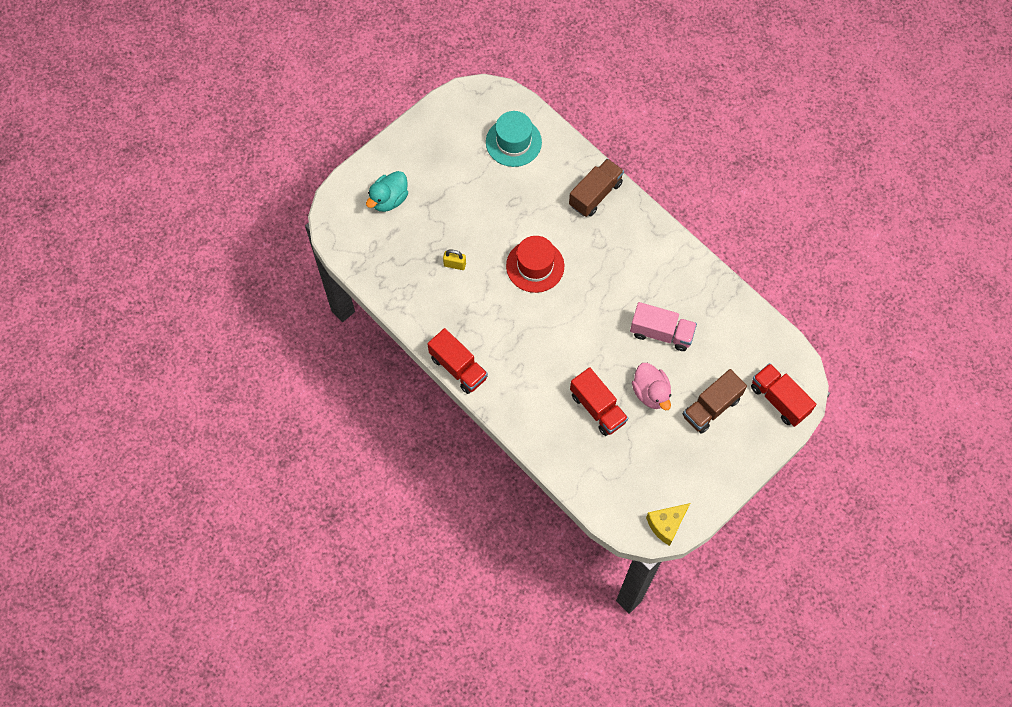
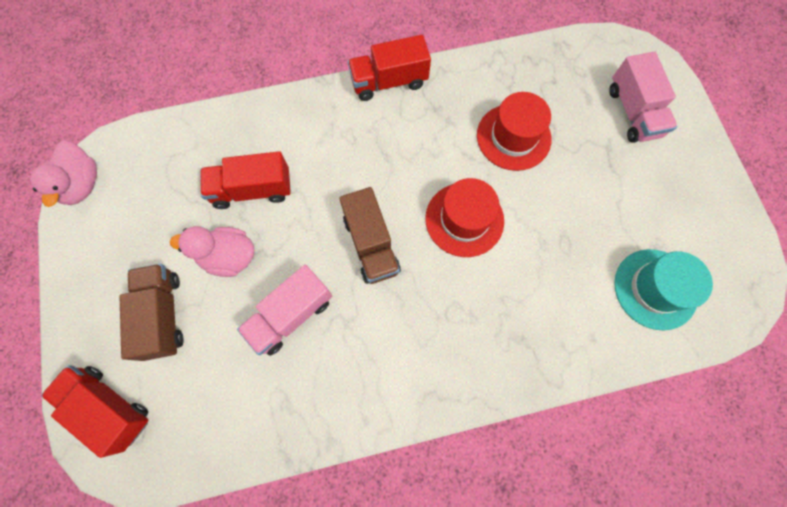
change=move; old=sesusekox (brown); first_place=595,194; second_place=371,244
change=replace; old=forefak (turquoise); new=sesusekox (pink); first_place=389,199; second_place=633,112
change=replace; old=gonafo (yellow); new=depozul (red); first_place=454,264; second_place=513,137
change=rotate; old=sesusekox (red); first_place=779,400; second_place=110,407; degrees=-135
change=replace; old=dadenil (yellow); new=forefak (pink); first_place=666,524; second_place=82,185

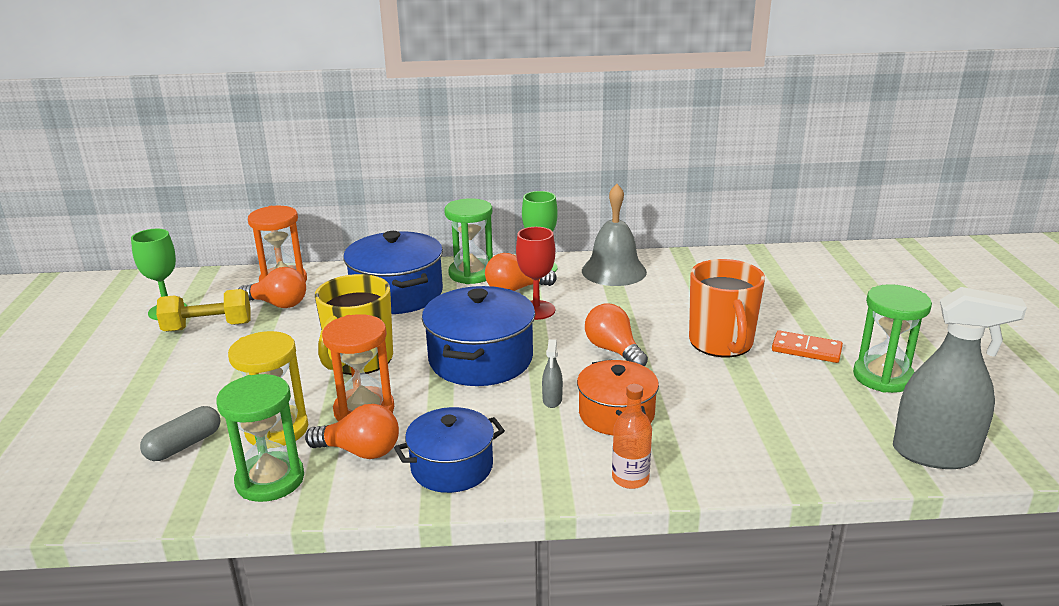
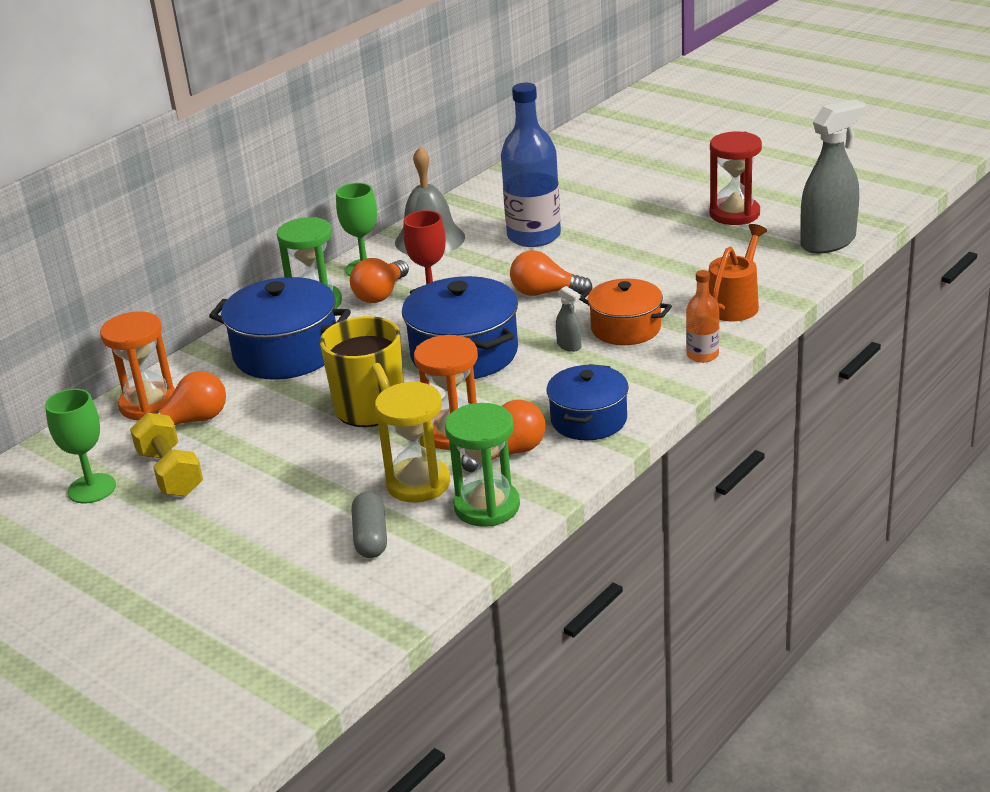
change=delete; old=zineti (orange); first_place=721,343
change=recolor; old=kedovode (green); new=kedovode (red); first_place=883,377; second_place=734,214
change=rotate; old=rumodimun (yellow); first_place=208,327; second_place=170,473; degrees=-60
change=delete; old=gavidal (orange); first_place=806,349
change=insert; new=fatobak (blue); second_place=534,236
change=insert; new=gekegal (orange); second_place=735,304

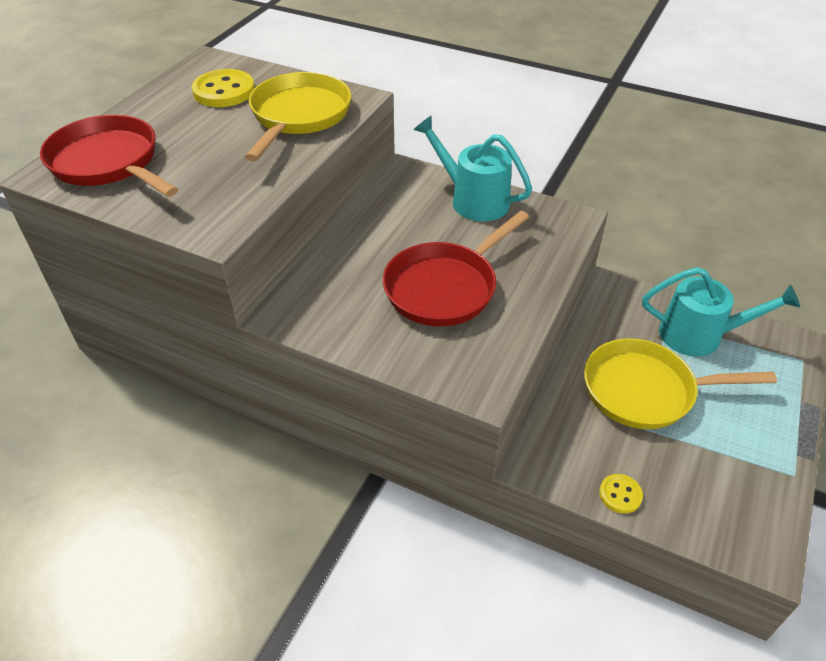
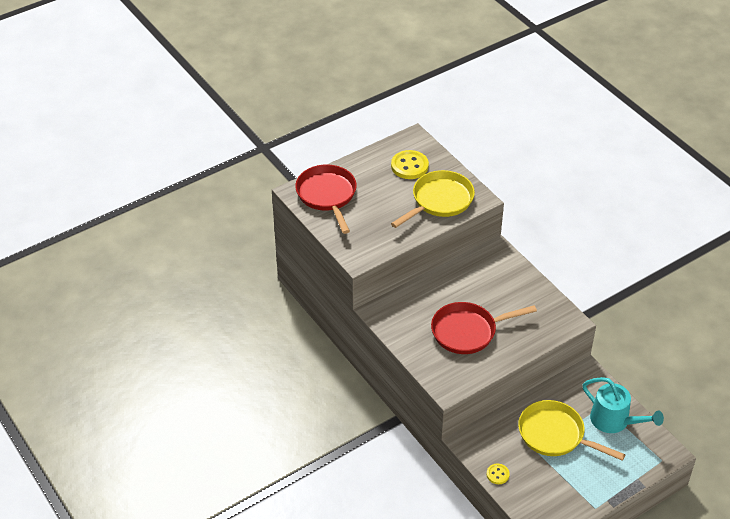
change=delete; old=gekegal (turquoise); first_place=472,199

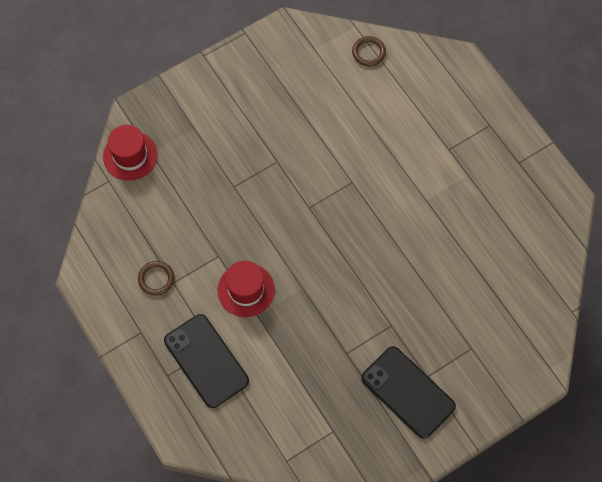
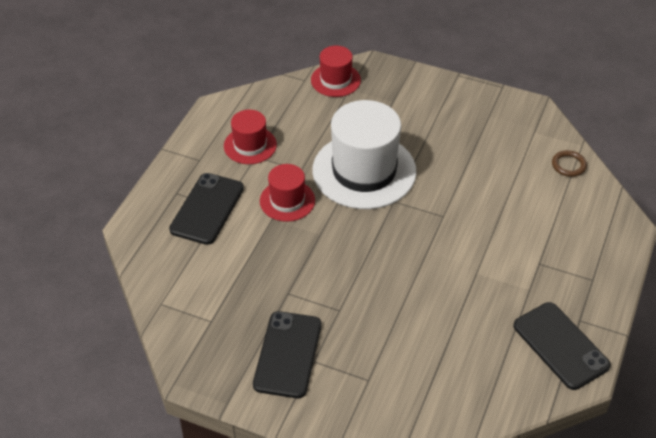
change=replace; old=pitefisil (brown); new=depozul (red); first_place=156,279; second_place=250,145
change=insert; new=depozul (white); second_place=364,171
change=insert; new=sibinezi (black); second_place=560,346

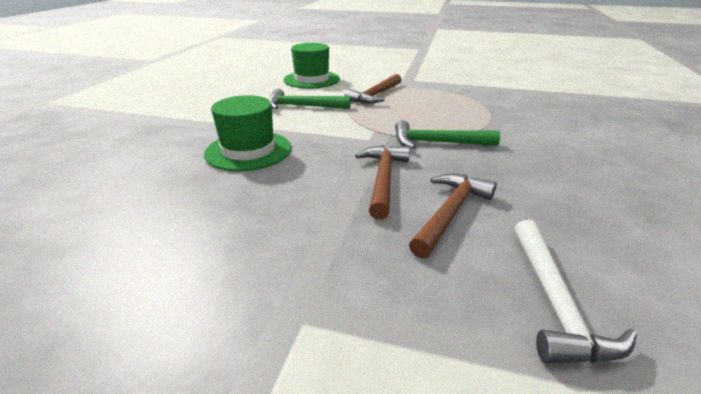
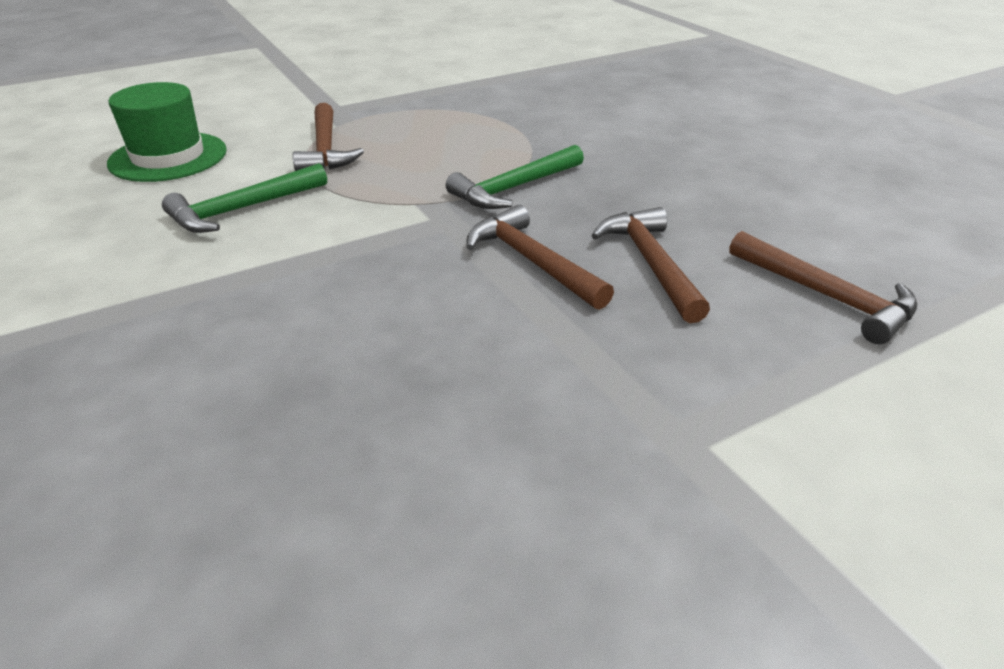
change=delete; old=depozul (green); first_place=248,150
change=recolor; old=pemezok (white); new=pemezok (brown); first_place=555,302; second_place=826,296

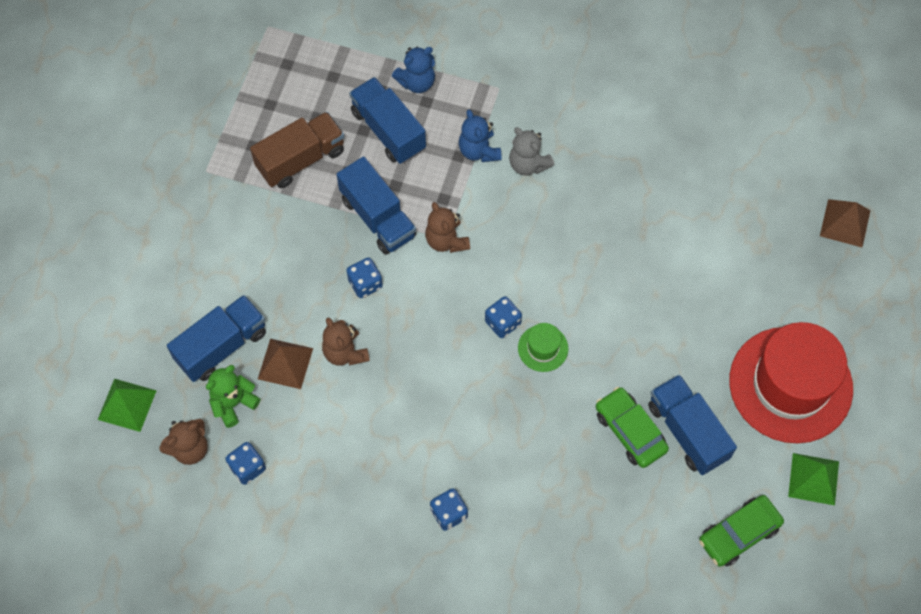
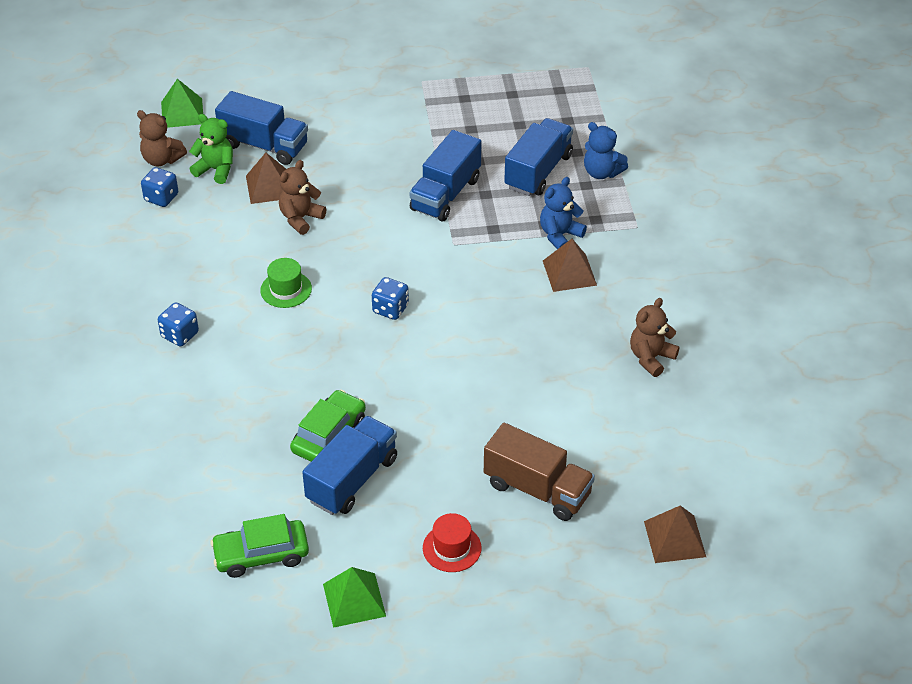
change=move; old=sesusekox (brown); first_place=301,159; second_place=537,489
change=replace; old=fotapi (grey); new=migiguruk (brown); first_place=528,164; second_place=569,273
change=move; old=fotapi (brown); first_place=446,240; second_place=651,358
change=delete; old=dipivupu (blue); first_place=365,284
change=resize; old=depozul (red); first_place=790,384; second_place=452,548; factor=0.41
change=move; old=depozul (green); first_place=543,348; second_place=286,289
change=rotate; old=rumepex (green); first_place=739,534; second_place=261,555; degrees=-45

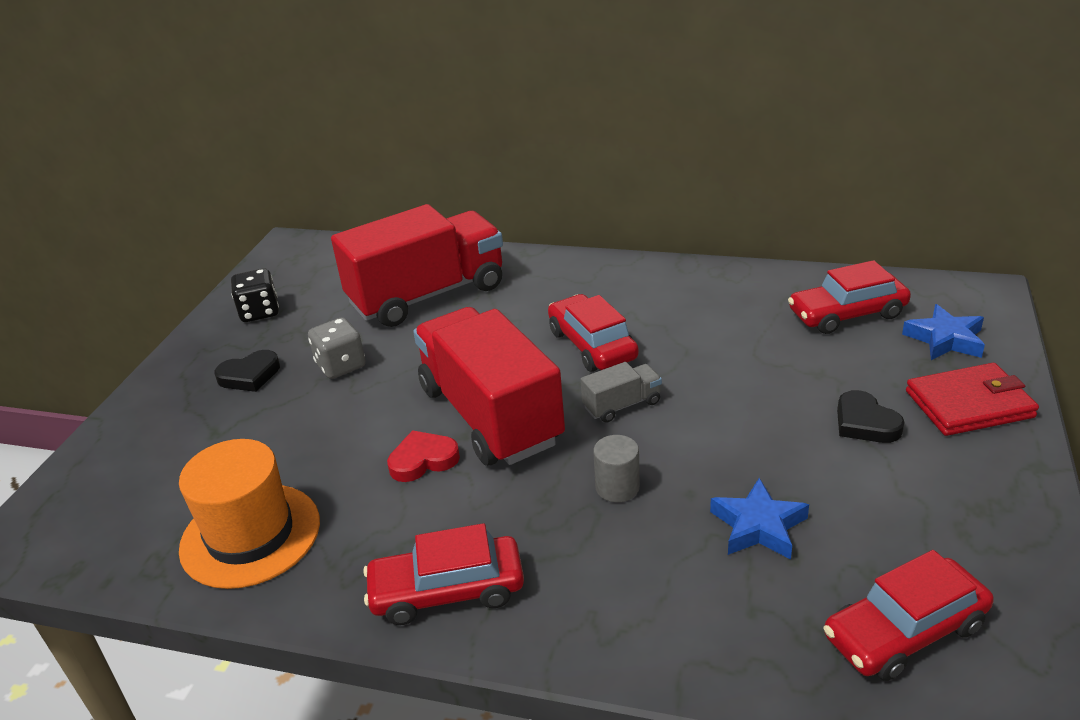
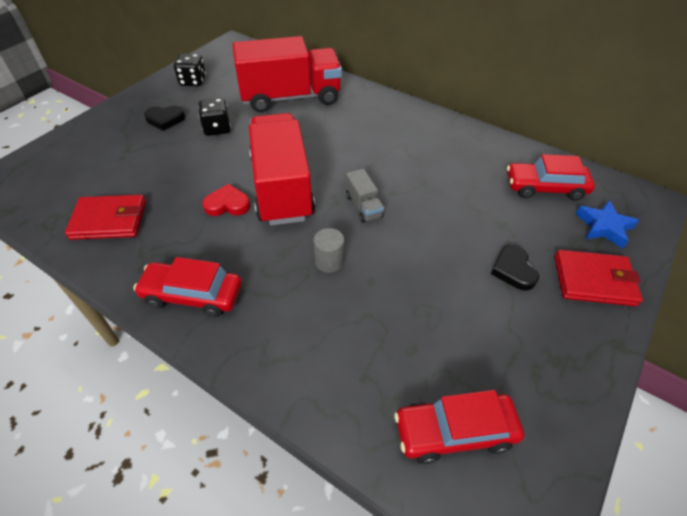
change=delete; old=rumepex (red); first_place=592,345
change=recolor; old=dipivupu (grey); new=dipivupu (black); first_place=341,365; second_place=217,128
change=rotate; old=sesusekox (grey); first_place=622,405; second_place=363,206; degrees=75
change=replace; old=depozul (orange); new=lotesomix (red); first_place=250,535; second_place=109,220
change=delete; old=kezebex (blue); first_place=758,526

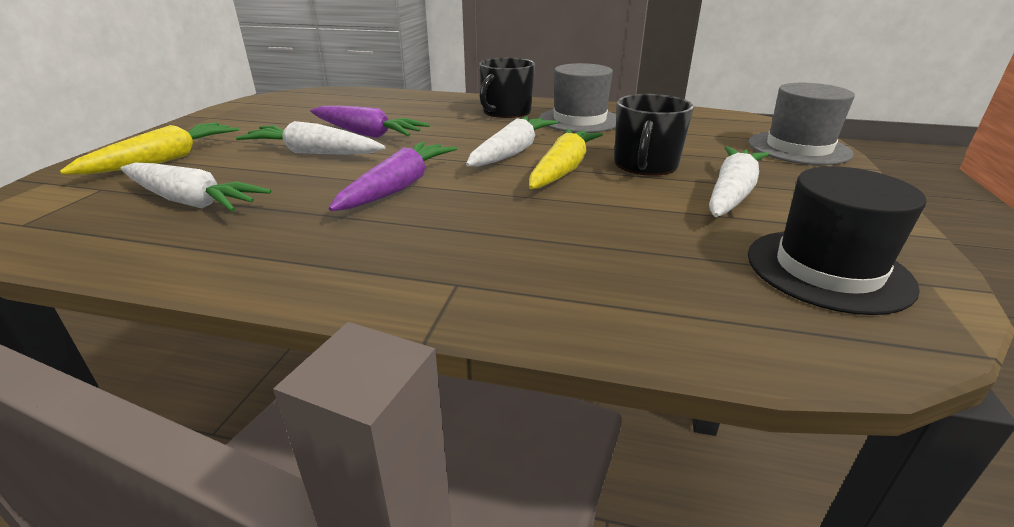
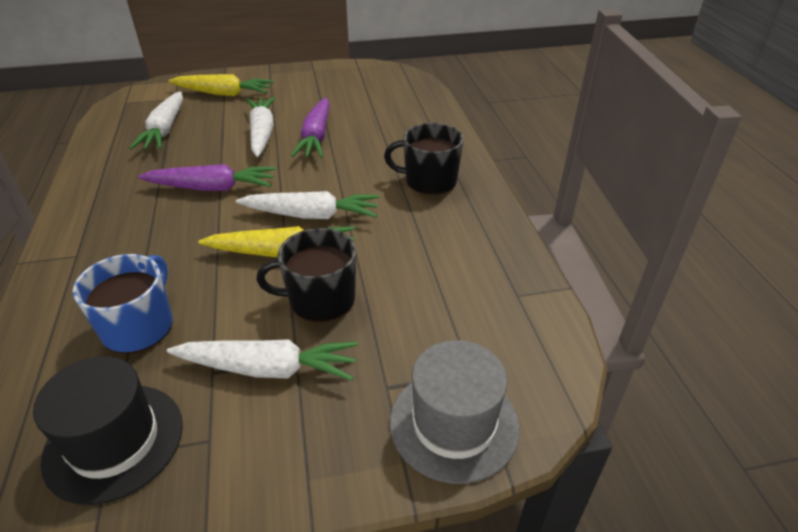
change=delete; old=depozul (grey); first_place=579,120
change=insert; new=zineti (blue); second_place=139,326

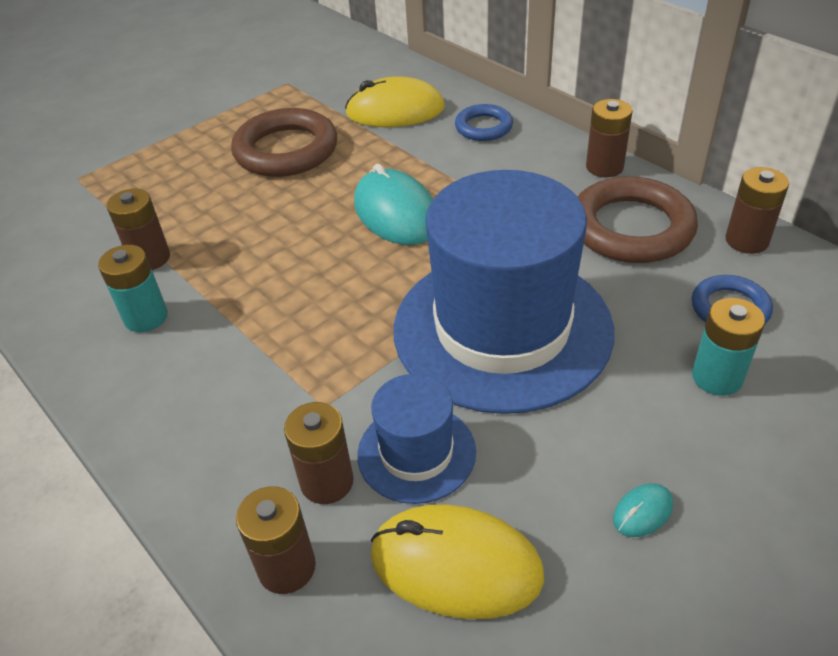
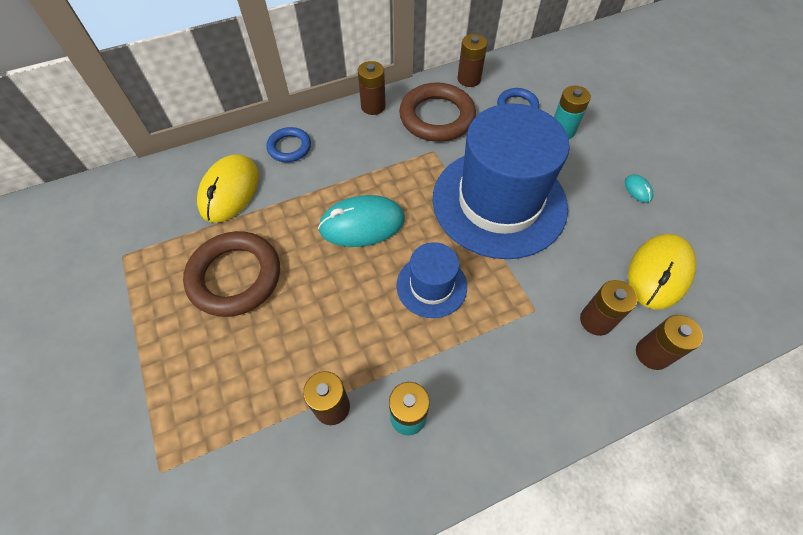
change=move; old=depozul (blue); first_place=416,453; second_place=431,286

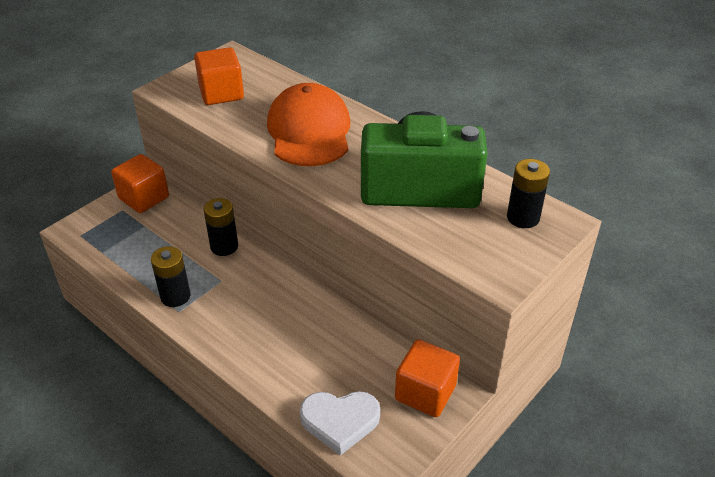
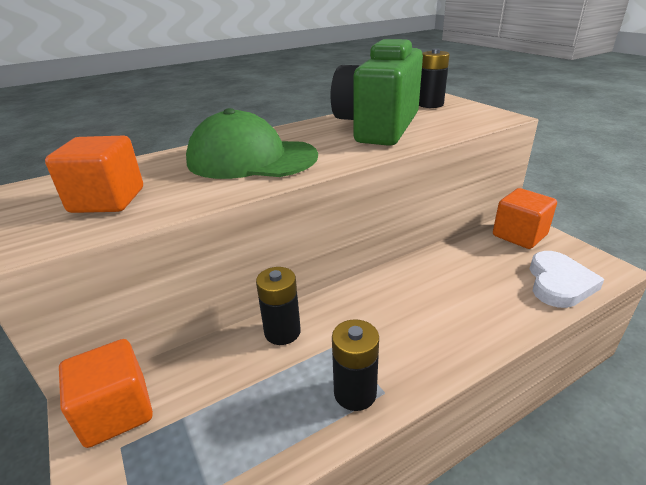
change=recolor; old=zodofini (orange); new=zodofini (green); first_place=309,131; second_place=251,159

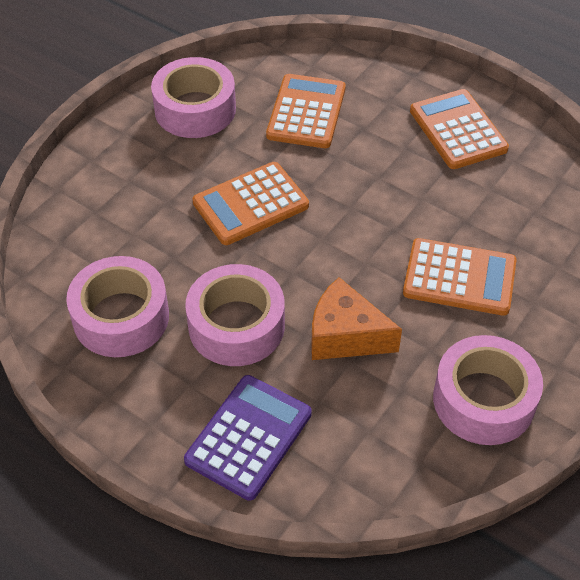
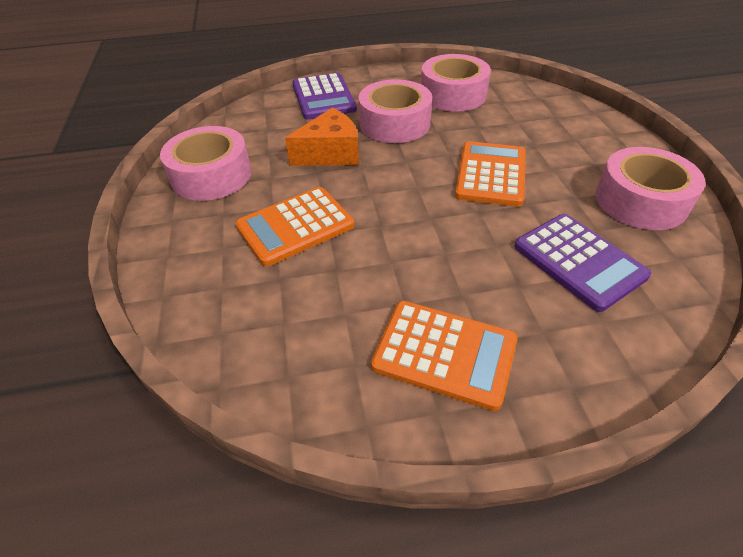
change=recolor; old=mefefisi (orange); new=mefefisi (purple); first_place=306,112; second_place=579,261

